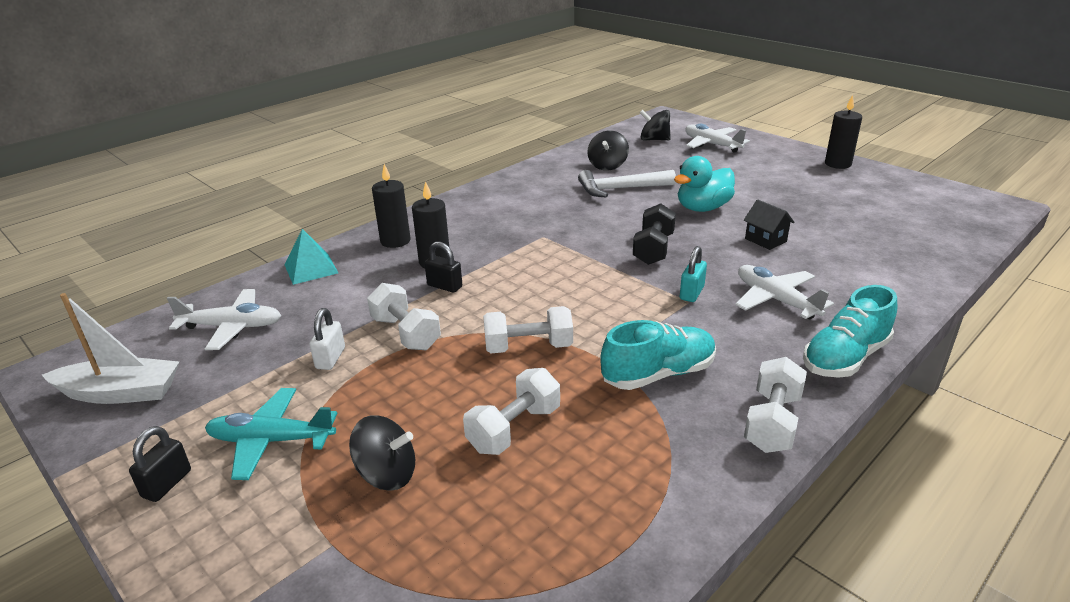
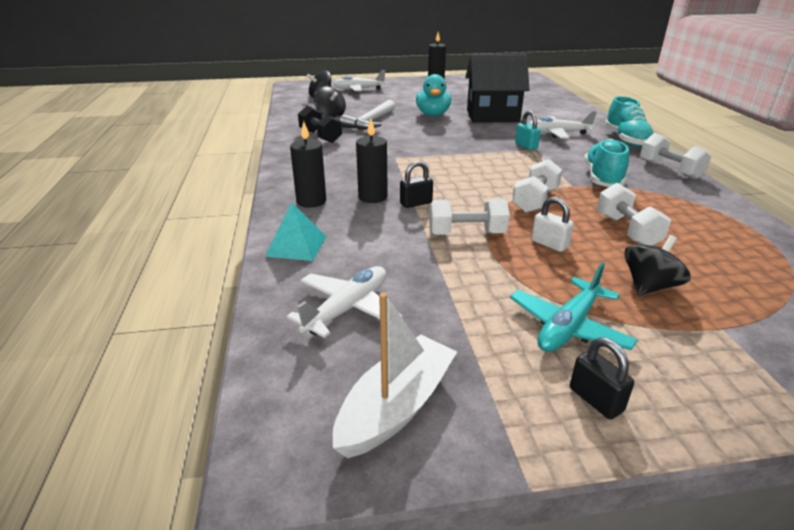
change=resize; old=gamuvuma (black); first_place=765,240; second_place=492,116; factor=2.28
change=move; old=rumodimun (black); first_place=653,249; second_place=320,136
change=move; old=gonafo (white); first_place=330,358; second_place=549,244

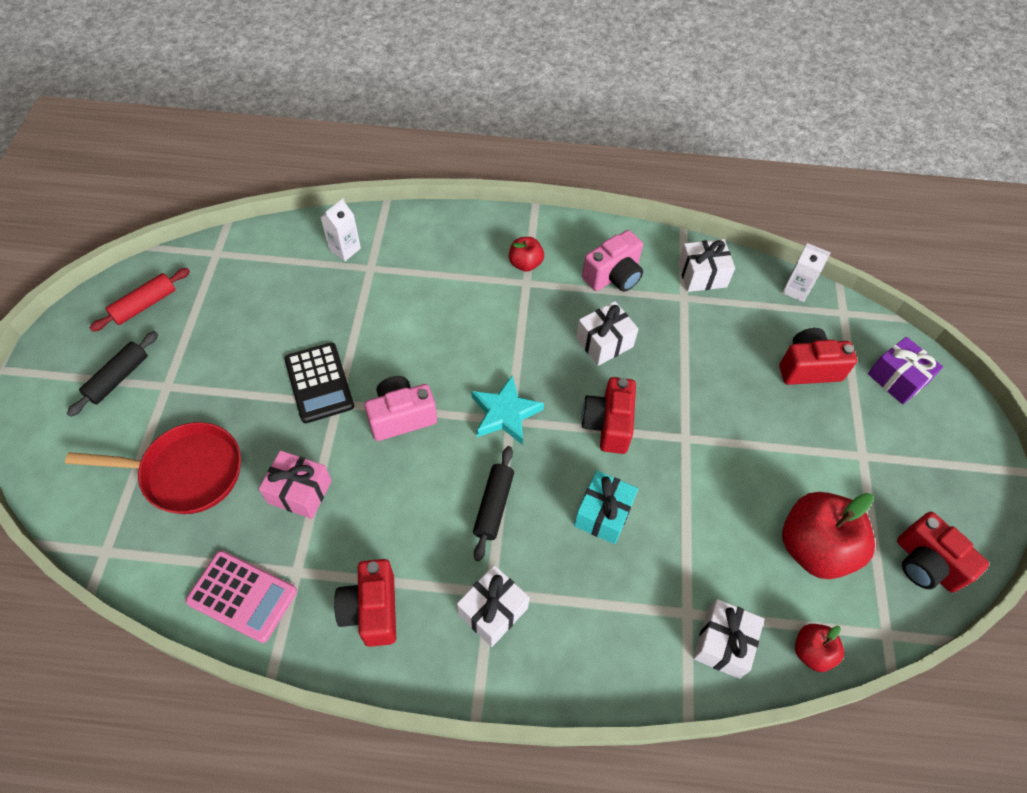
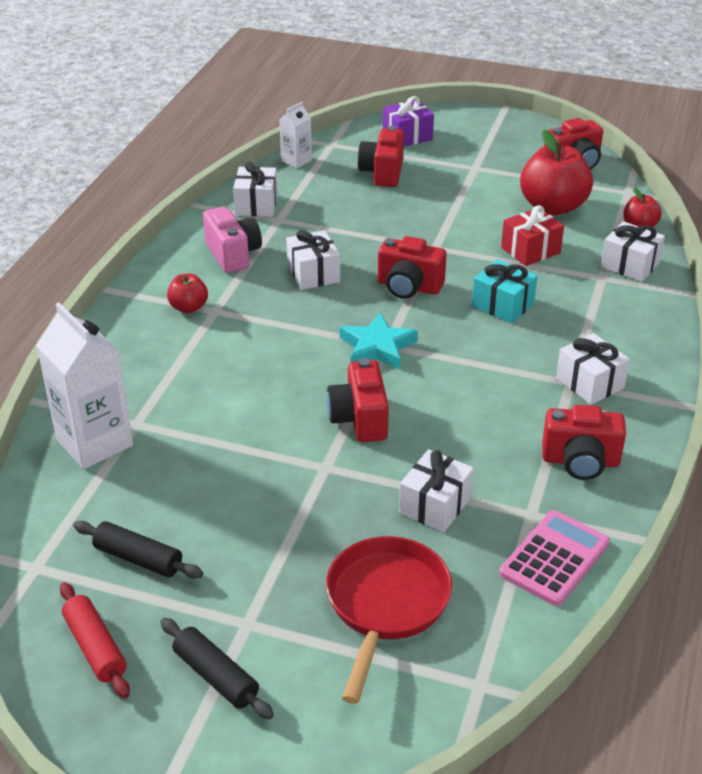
change=resize; old=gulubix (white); first_place=345,249; second_place=94,442; factor=1.9
change=delete; old=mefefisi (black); first_place=319,383
change=recolor; old=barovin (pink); new=barovin (red); first_place=401,417; second_place=359,419
change=move; old=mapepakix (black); first_place=494,506; second_place=138,558
change=recolor; old=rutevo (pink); new=rutevo (white); first_place=300,492; second_place=435,505
change=insert; new=rutevo (red); second_place=530,250

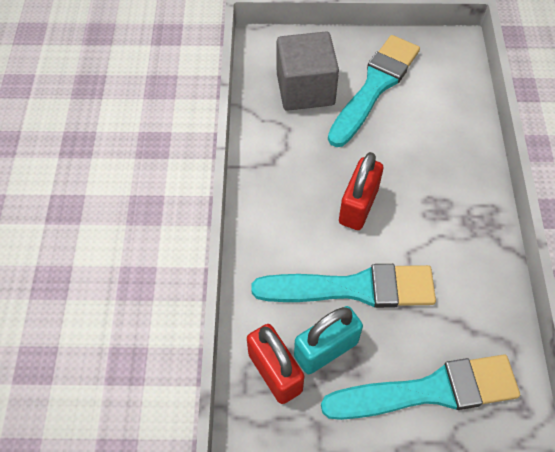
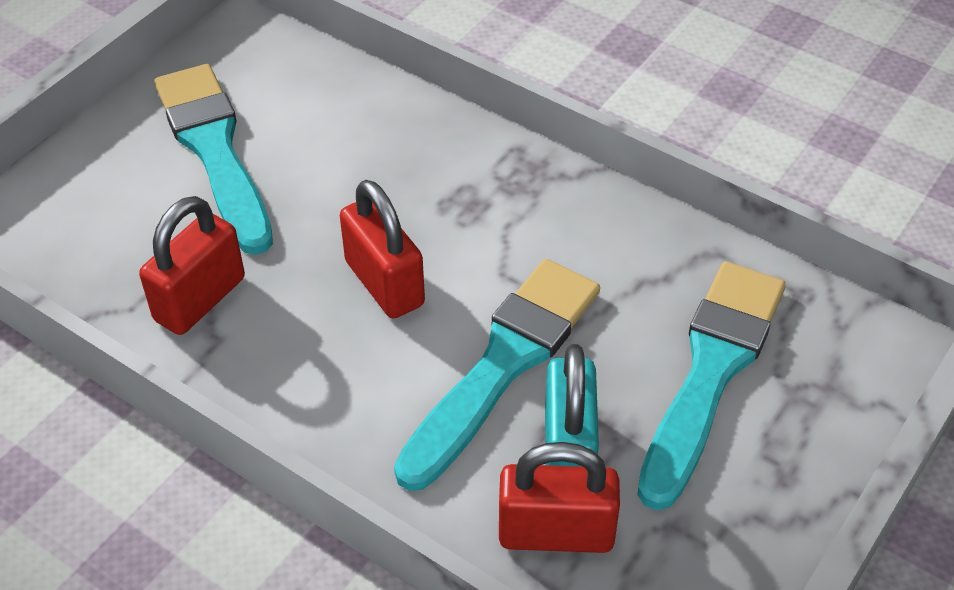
change=delete; old=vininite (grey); first_place=305,89
change=insert; new=gonafo (red); second_place=200,299

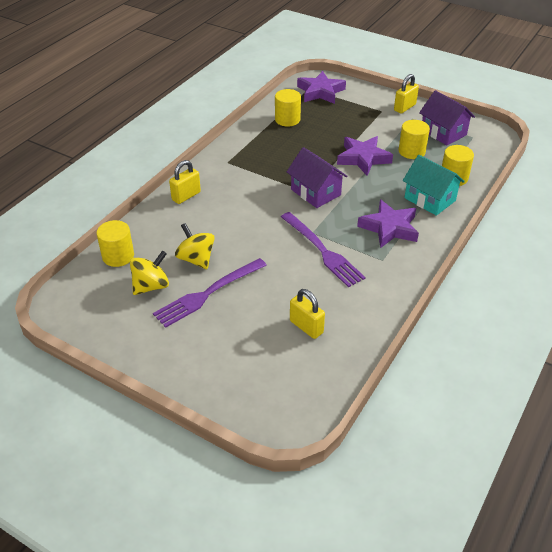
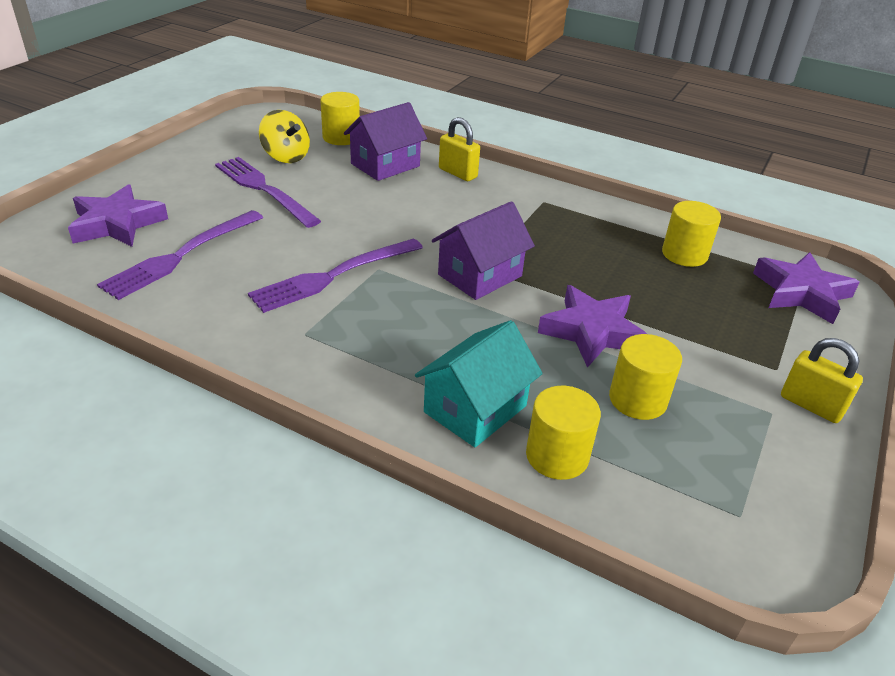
change=move; old=gamuvuma (purple); first_place=443,132; second_place=385,165
change=move; old=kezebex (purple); first_place=389,228; second_place=117,224
change=delete; old=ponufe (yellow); first_place=196,259
change=replace; old=gonafo (yellow); new=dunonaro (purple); first_place=306,327; second_place=180,256

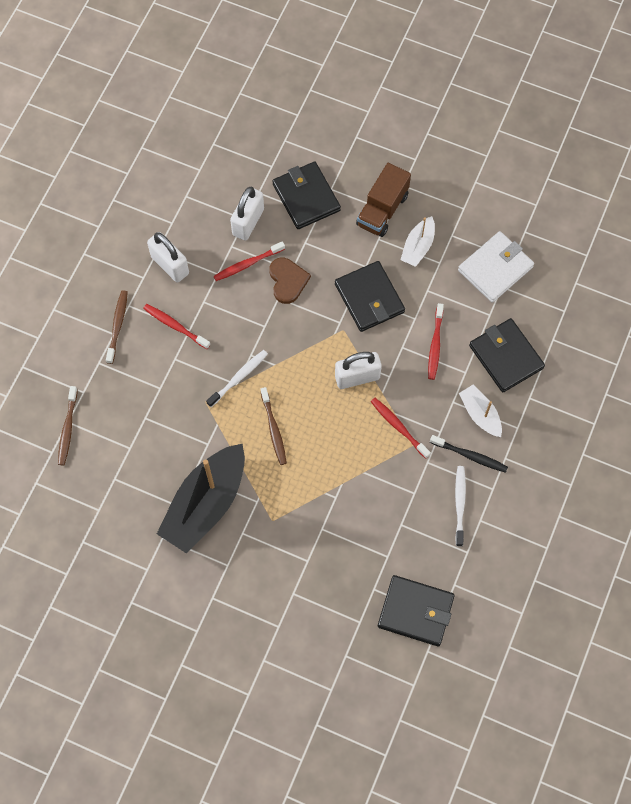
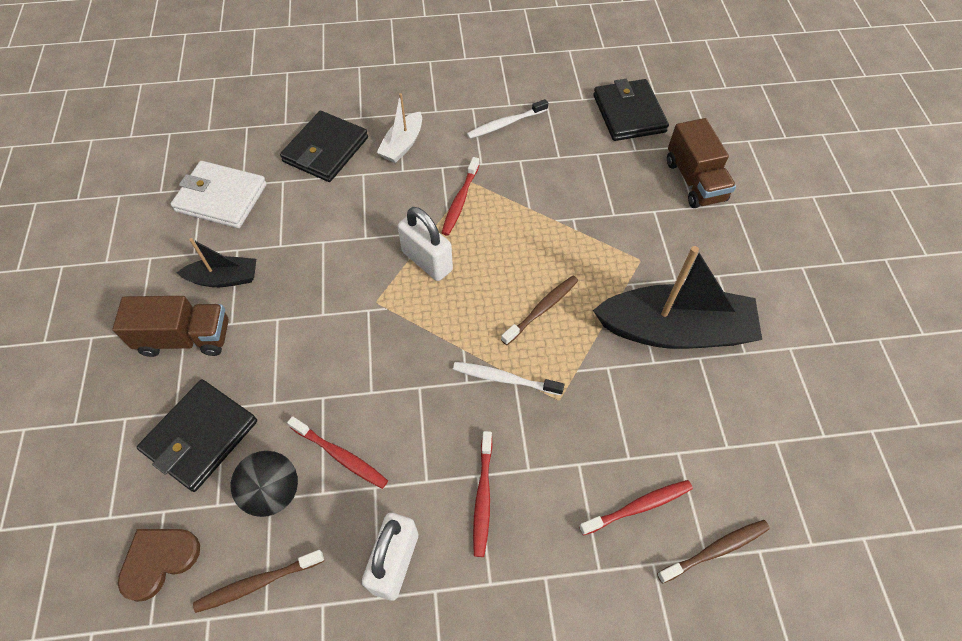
change=replace; old=gonafo (white); new=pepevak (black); first_place=248,222; second_place=273,492
change=recolor; old=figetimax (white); new=figetimax (black); first_place=418,247; second_place=224,278
change=move; old=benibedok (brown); first_place=287,281; second_place=158,560
change=delete; old=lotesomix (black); first_place=369,298
change=move; old=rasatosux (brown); first_place=117,326; second_place=257,583
change=move; old=rasatosux (red); first_place=435,345; second_place=638,507
change=delete; old=rasatosux (black); first_place=470,456
change=insert; new=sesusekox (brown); second_place=694,181

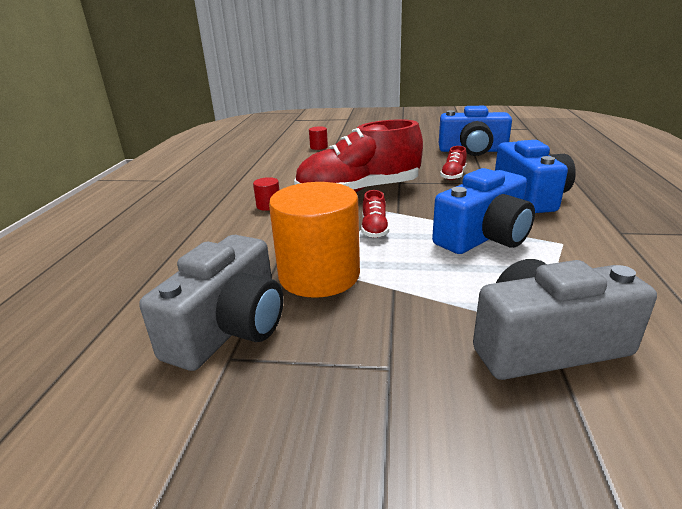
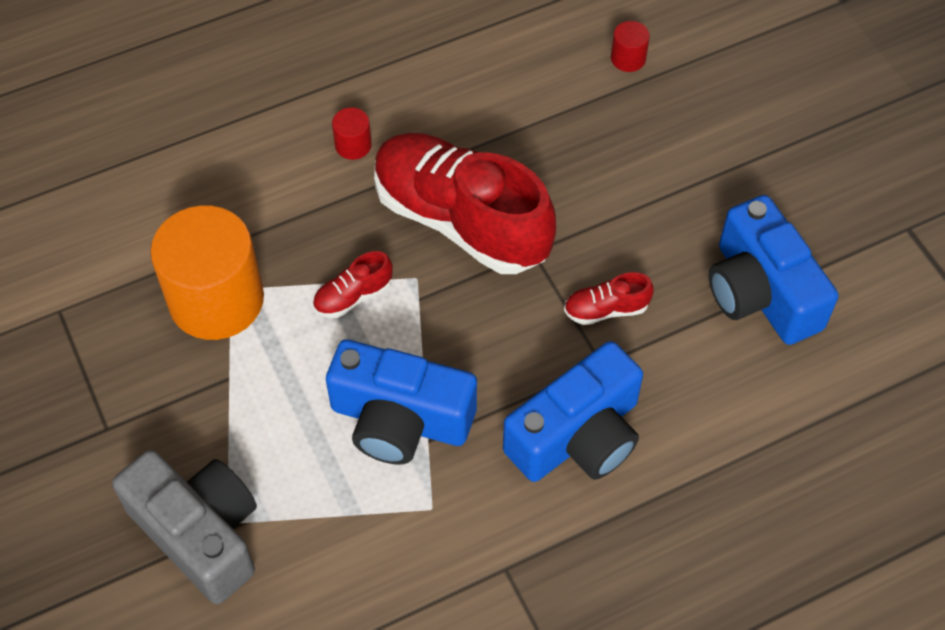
change=delete; old=barovin (grey); first_place=229,327

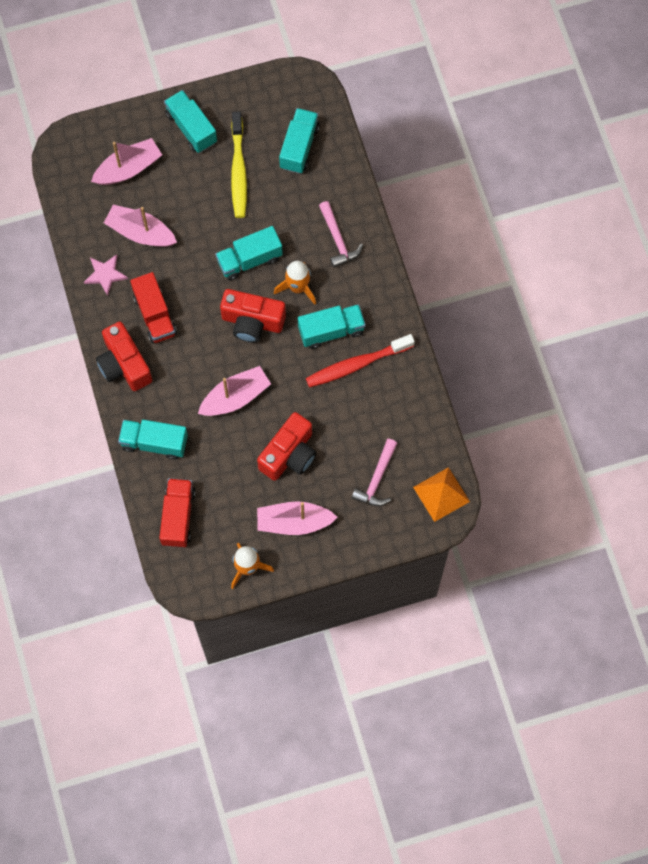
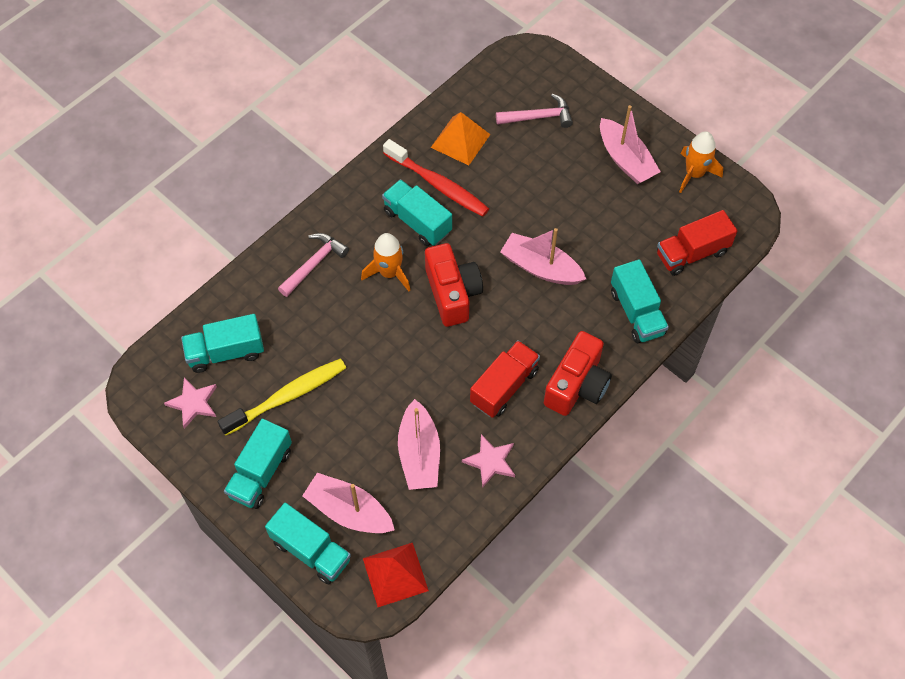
change=move; old=sesusekox (turquoise); first_place=249,260; second_place=311,551
change=delete; old=barovin (red); first_place=289,454
change=move; old=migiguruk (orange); first_place=441,494; second_place=460,141
change=insert; new=kezebex (pink); second_place=193,403
change=insert; new=migiguruk (red); second_place=395,574

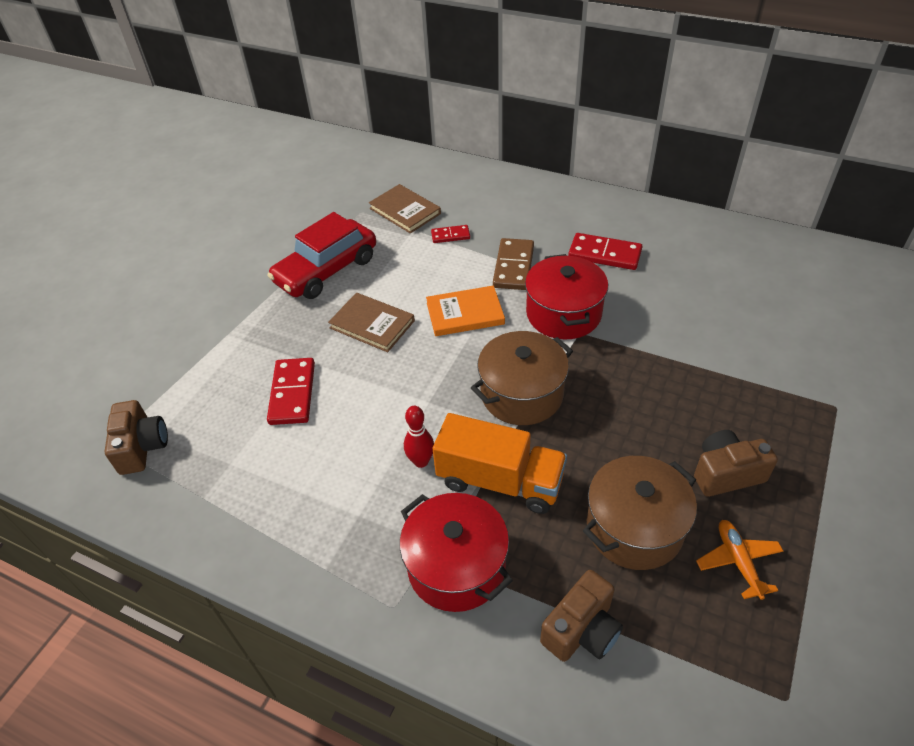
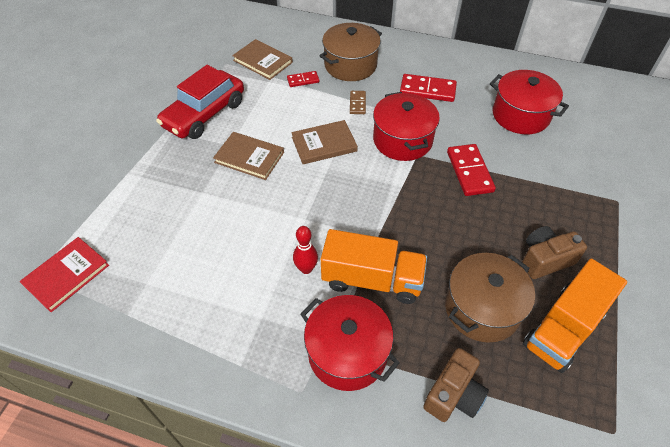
change=resize; old=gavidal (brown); first_place=513,267; second_place=357,103; factor=0.57
change=recolor; old=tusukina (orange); new=tusukina (brown); first_place=465,313; second_place=324,144
change=move; old=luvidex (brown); first_place=522,394; second_place=350,65
change=move; old=gavidal (red); first_place=292,393; second_place=469,171
change=replace; old=barovin (brown); new=tusukina (red); first_place=142,447; second_place=67,275
change=replace; old=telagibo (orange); new=sesusekox (orange); first_place=738,561; second_place=563,328
change=insert; new=luvidex (red); second_place=520,115

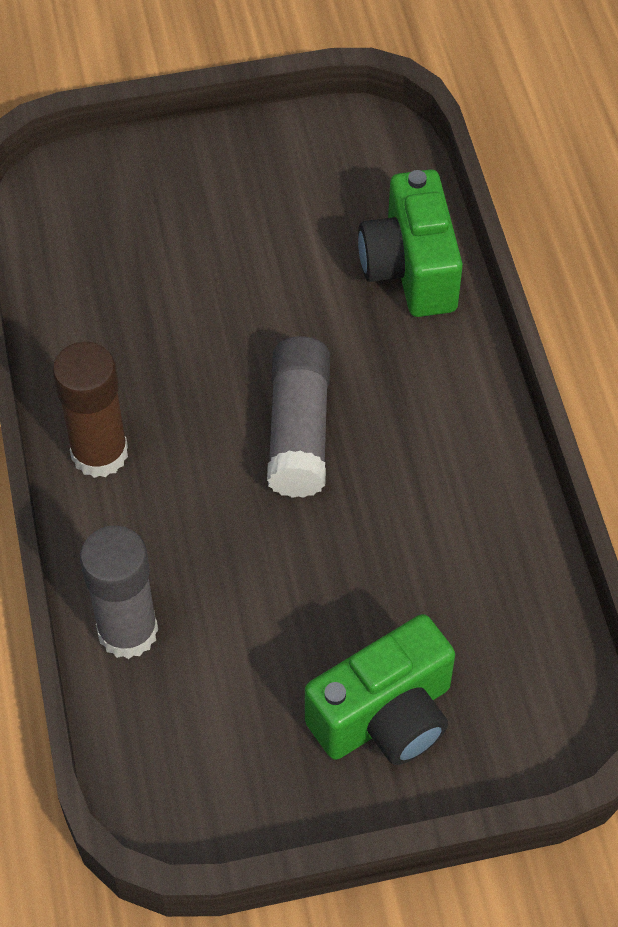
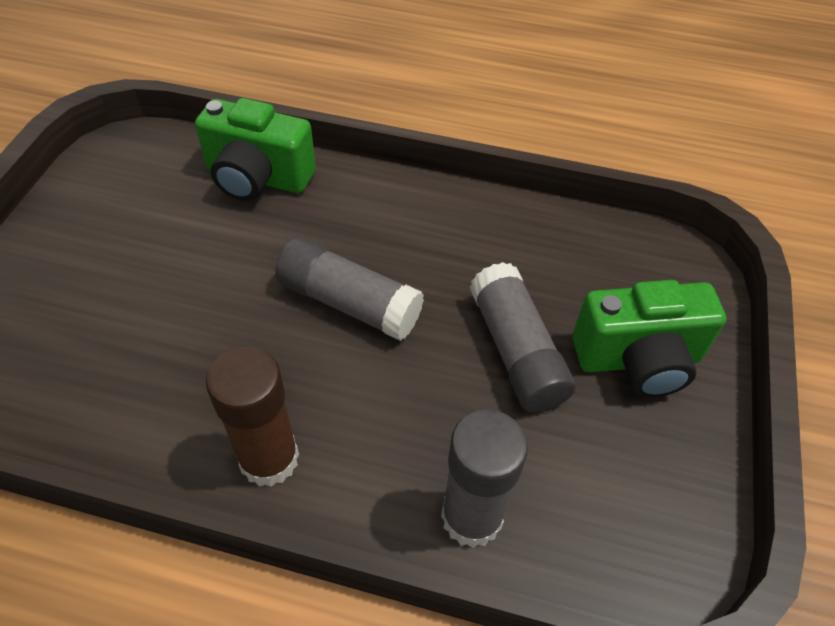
change=rotate; old=barovin (green); first_place=385,716; second_place=638,360; degrees=90
change=insert; new=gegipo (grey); second_place=516,351

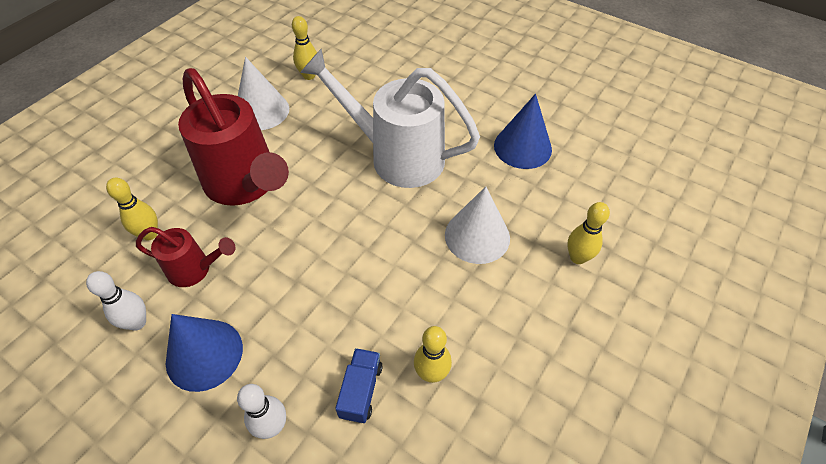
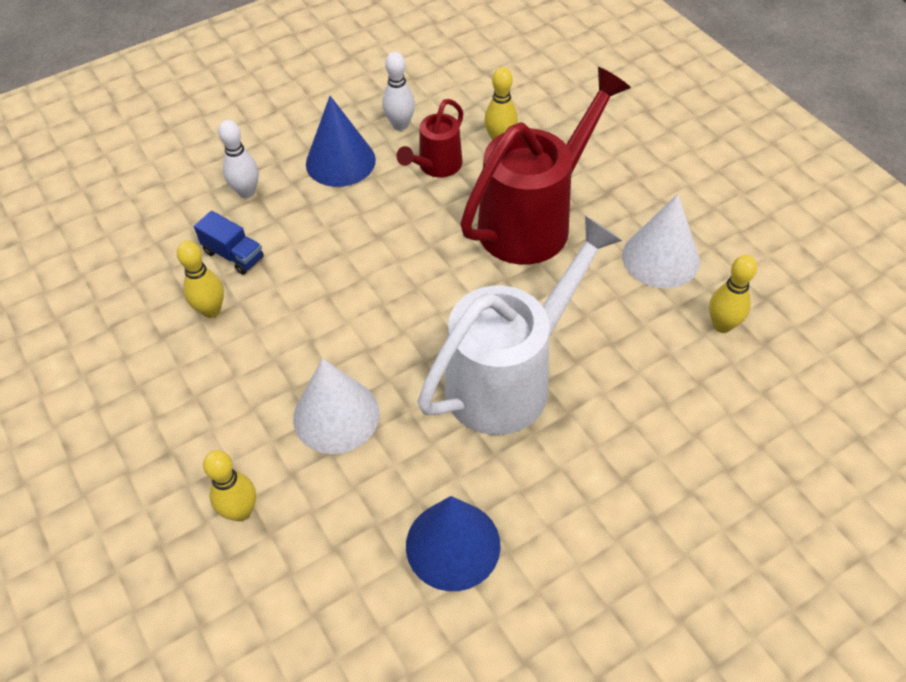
change=rotate; old=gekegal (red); first_place=245,184; second_place=533,221; degrees=150

